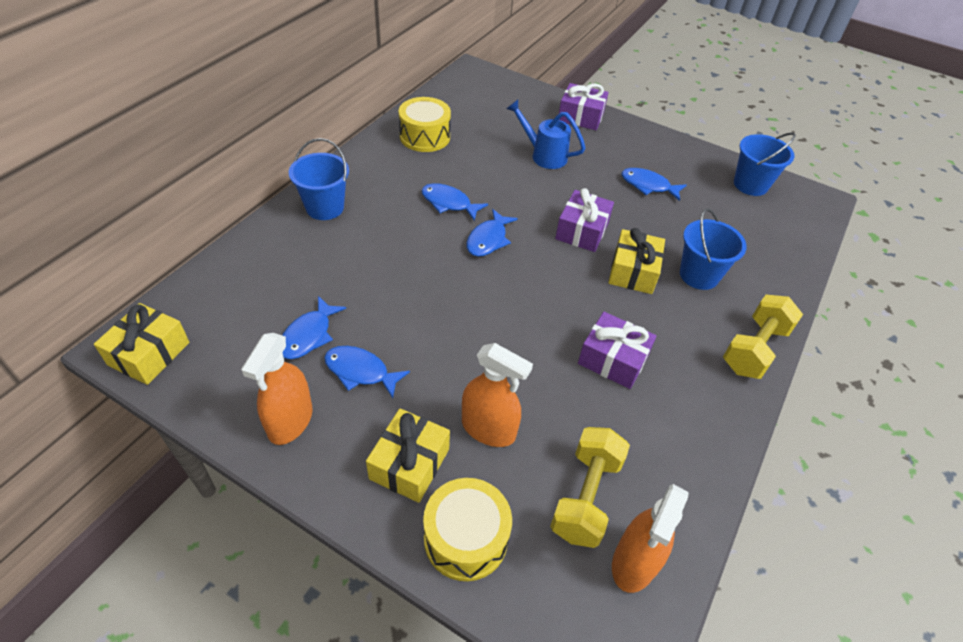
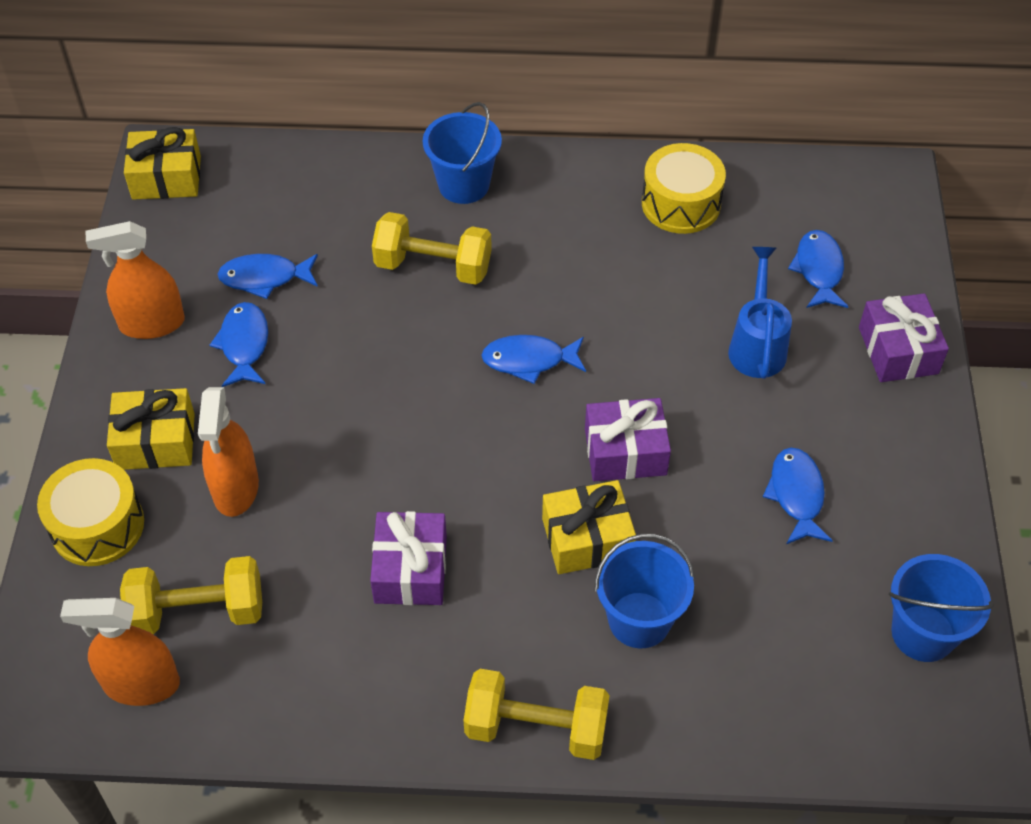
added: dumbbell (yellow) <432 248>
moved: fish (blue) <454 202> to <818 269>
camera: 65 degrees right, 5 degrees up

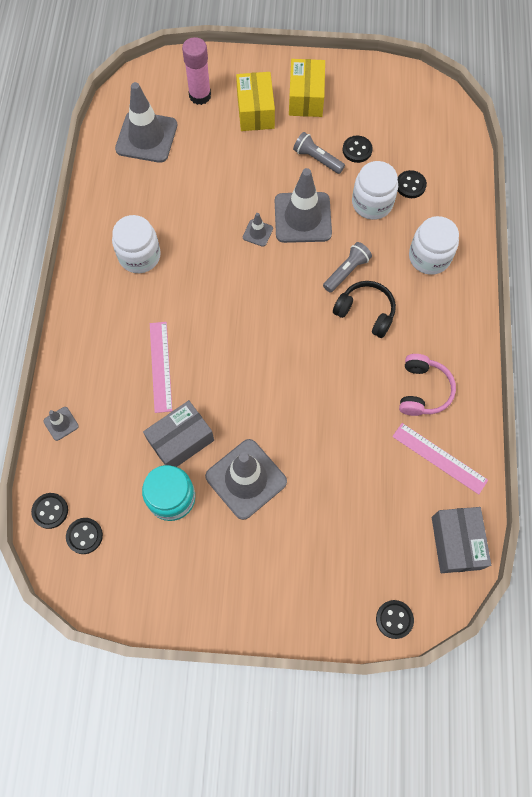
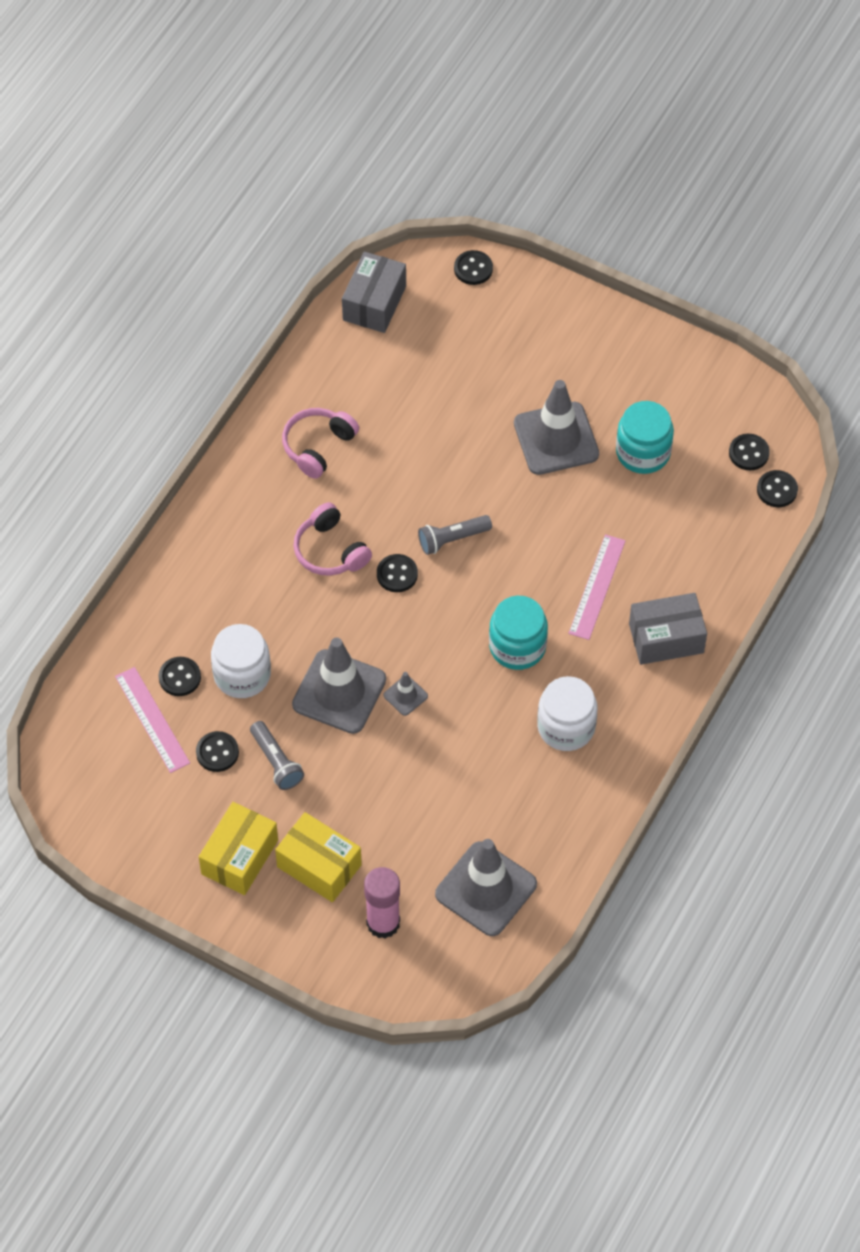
removed: traffic cone (grey) <61 424>; jar (white) <434 245>
added: button (black) <397 573>; jar (turquoise) <518 633>
moved: box (grey) <178 433> to <668 629>; flashlight (grey) <347 267> to <455 535>; ruler (pink) <440 458> to <152 720>
recoloured: headphones (black) <364 309> to headphones (pink) <332 539>
turned: box (yellow) <255 101> = <318 857> 75 degrees counterclockwise
camera: 155 degrees left, 10 degrees down

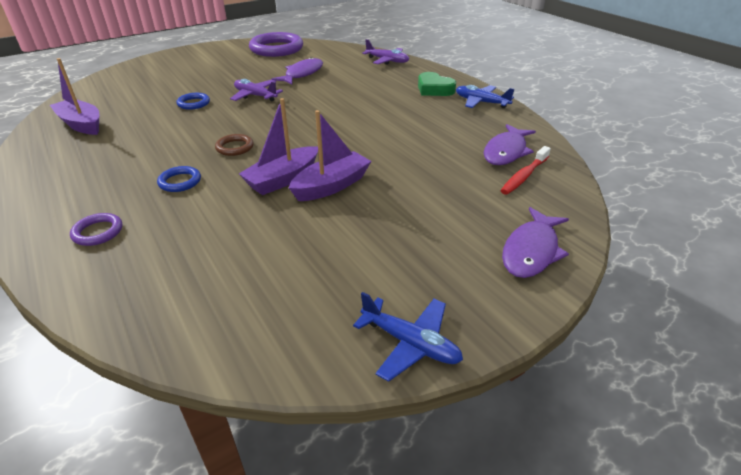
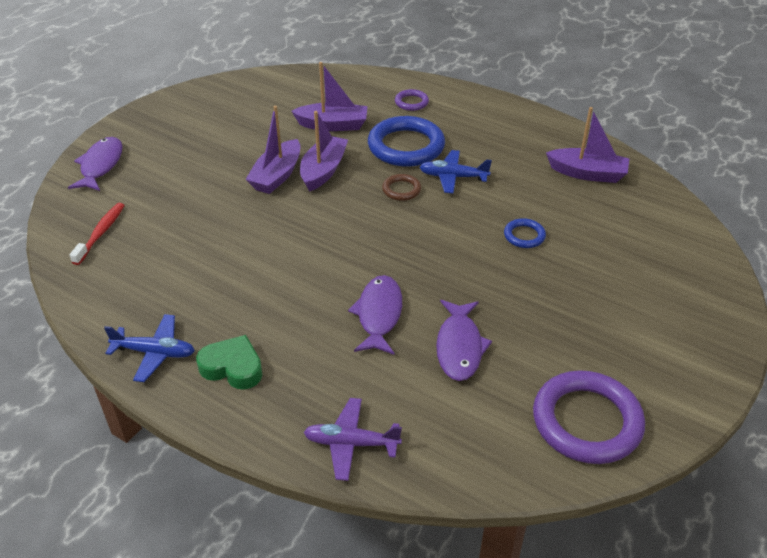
removed: plane (purple) <256 90>
added: boat (purple) <329 96>
moved: plane (blue) <408 337> to <456 171>; fish (purple) <510 144> to <375 315>
resized: ring (blue) <179 179> = <406 141> x2.11
camera: 155 degrees right, 5 degrees up

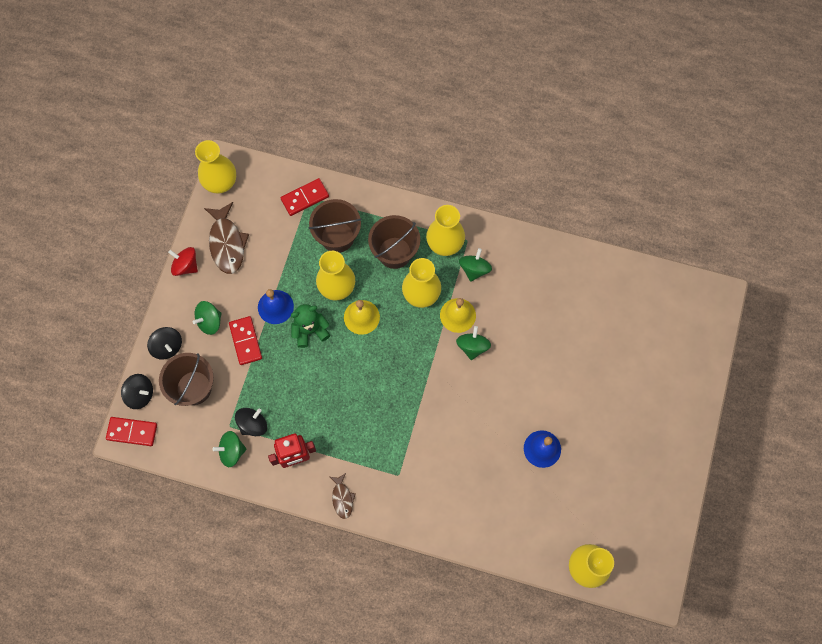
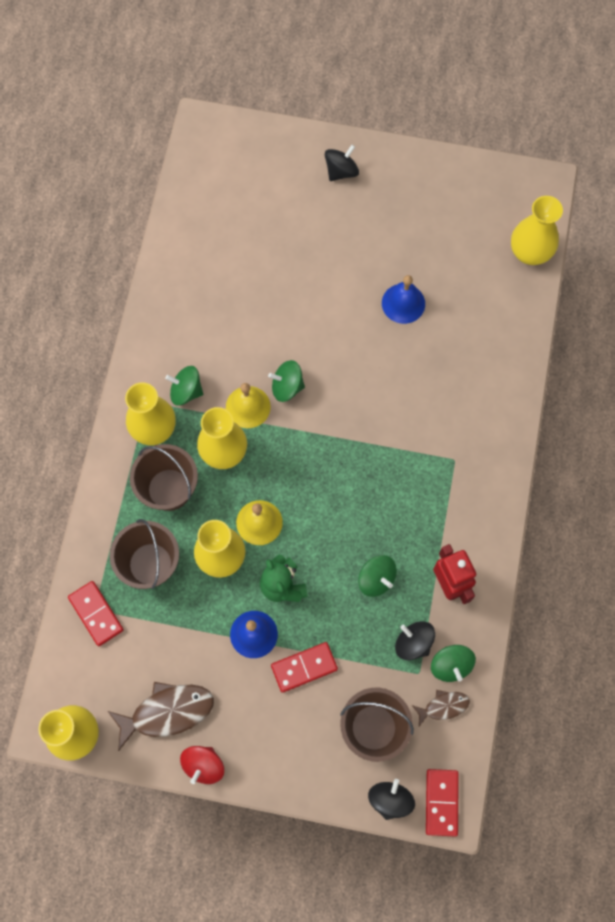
moved: spinning top (black) <164 343> to <342 163>; spinning top (green) <207 318> to <377 576>; fish (brown) <343 496> to <441 708>
camera: 95 degrees left, 0 degrees up

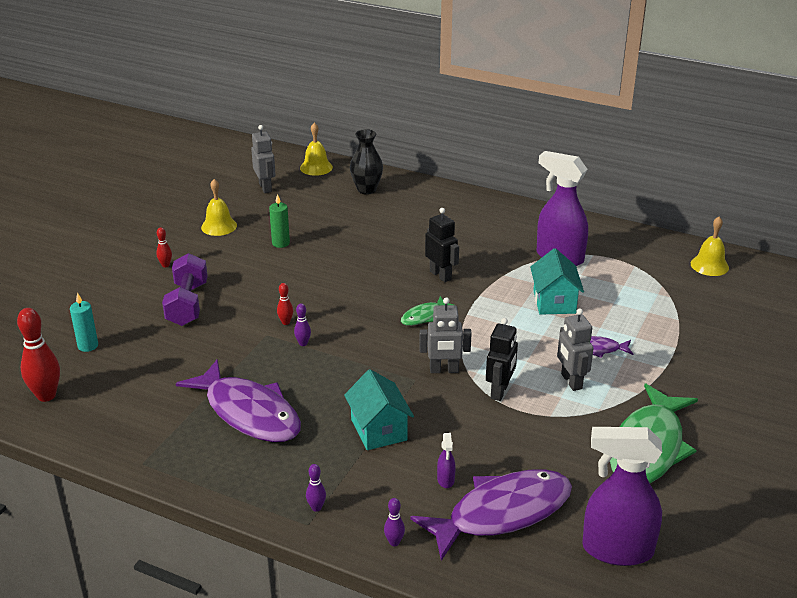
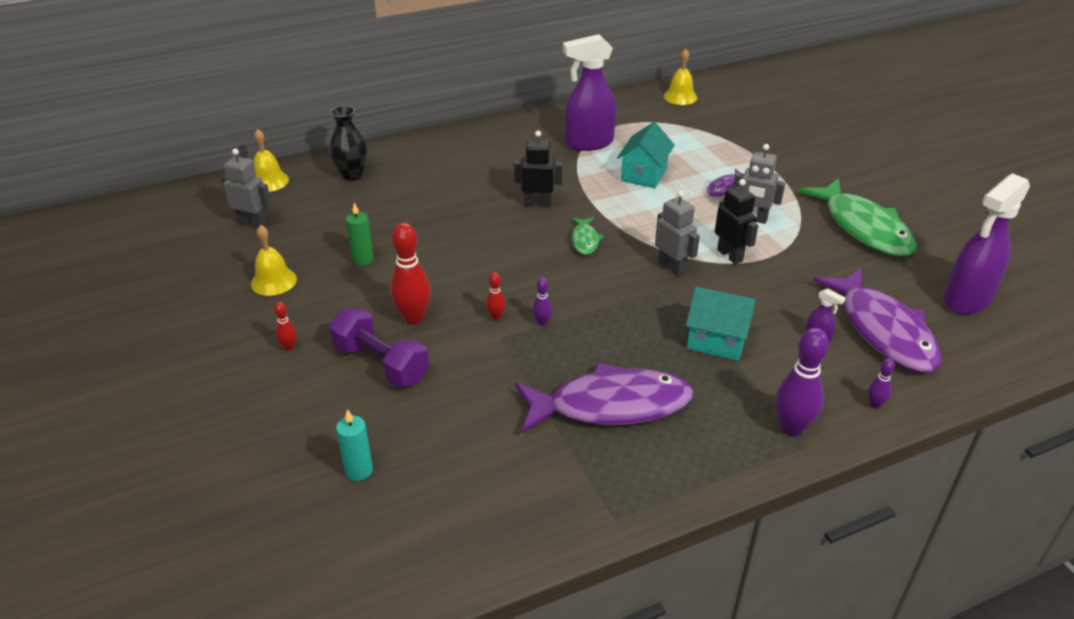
moved: bowling pin (red) <38 355> to <410 274>
turned: fish (purple) <491 515> = <877 319> 150 degrees clockwise; robot (grey) <445 335> = <677 233> 75 degrees counterclockwise; house (turquoise) <557 281> = <646 155> 75 degrees clockwise
resized: bowling pin (purple) <316 488> = <802 382> x2.06
camera: 50 degrees left, 5 degrees up

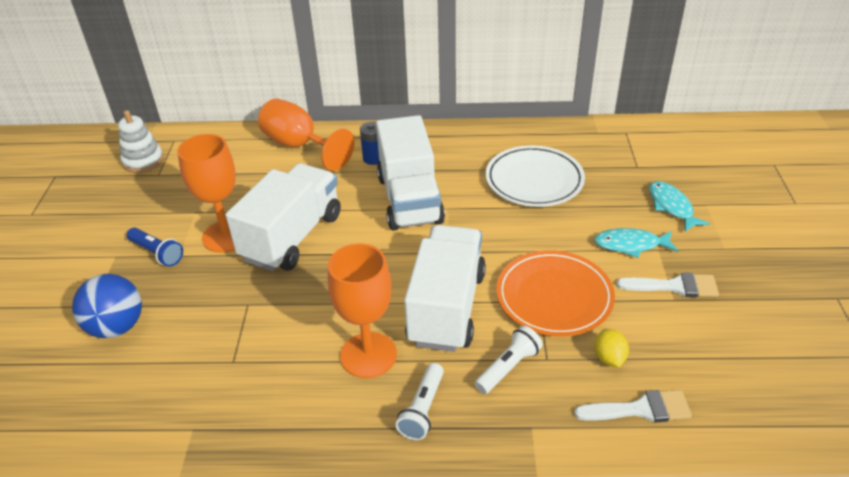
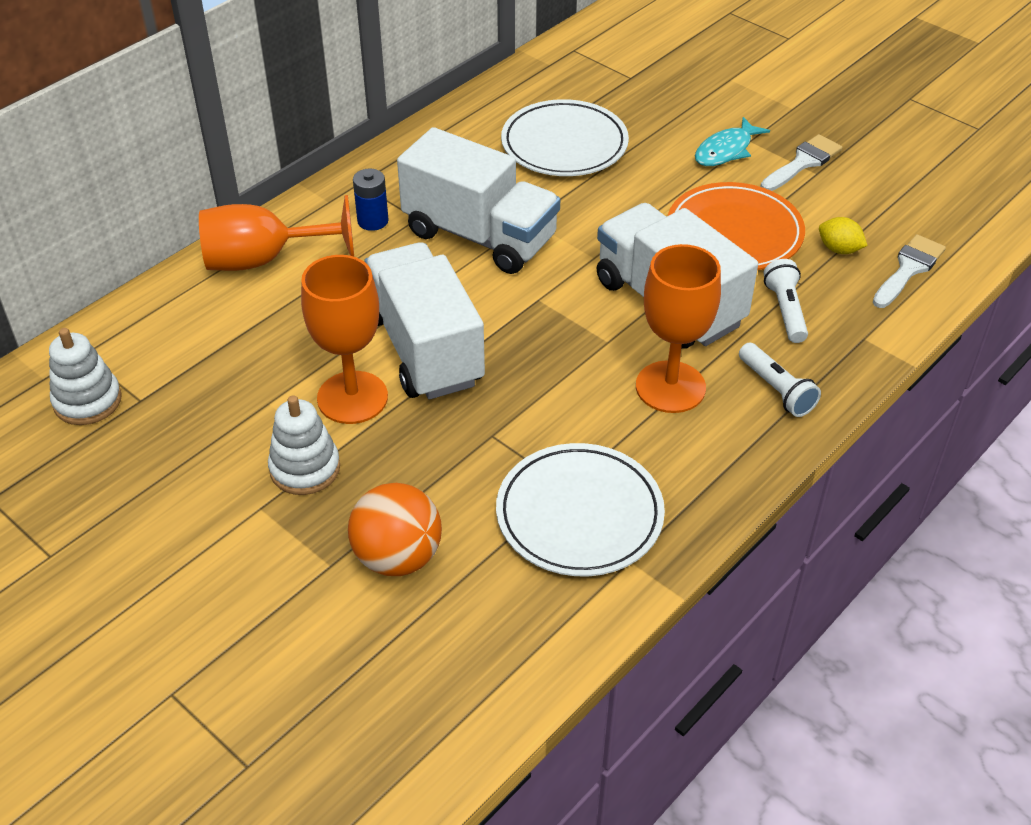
removed: fish (turquoise) <679 206>
added: plate (white) <580 509>
replaced: flashlight (blue) <155 247> to stacking toy (white) <304 445>
recoloured: ball (blue) <107 306> to ball (orange) <395 529>
camera: 50 degrees left, 5 degrees up

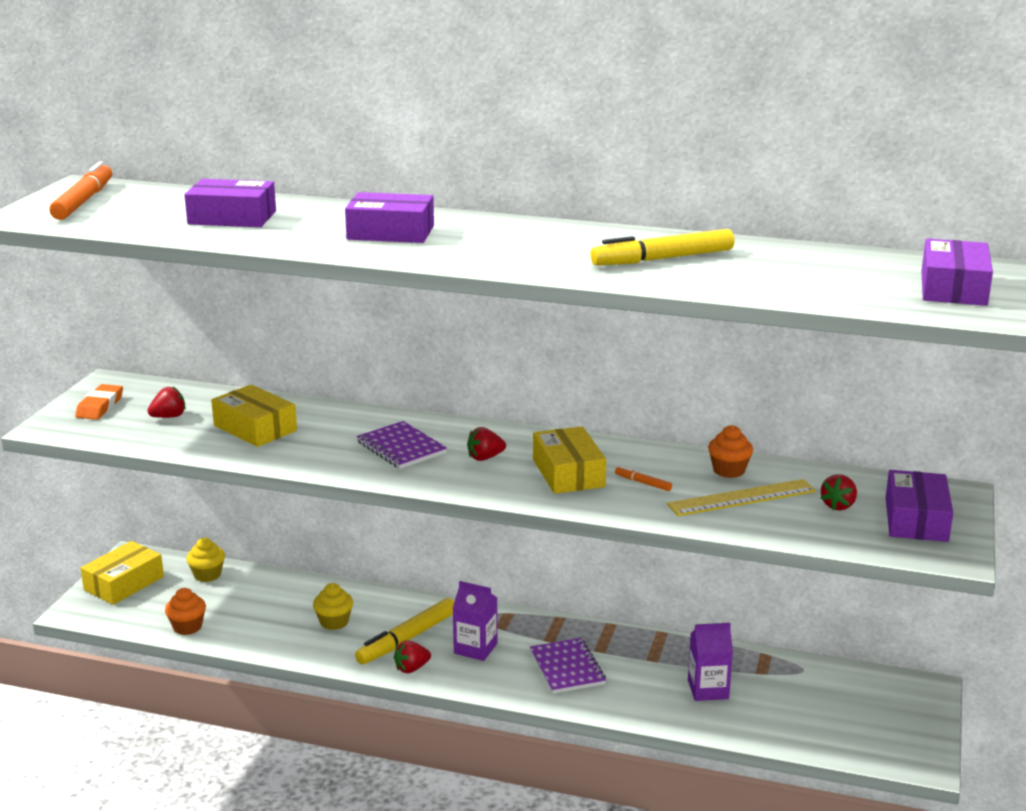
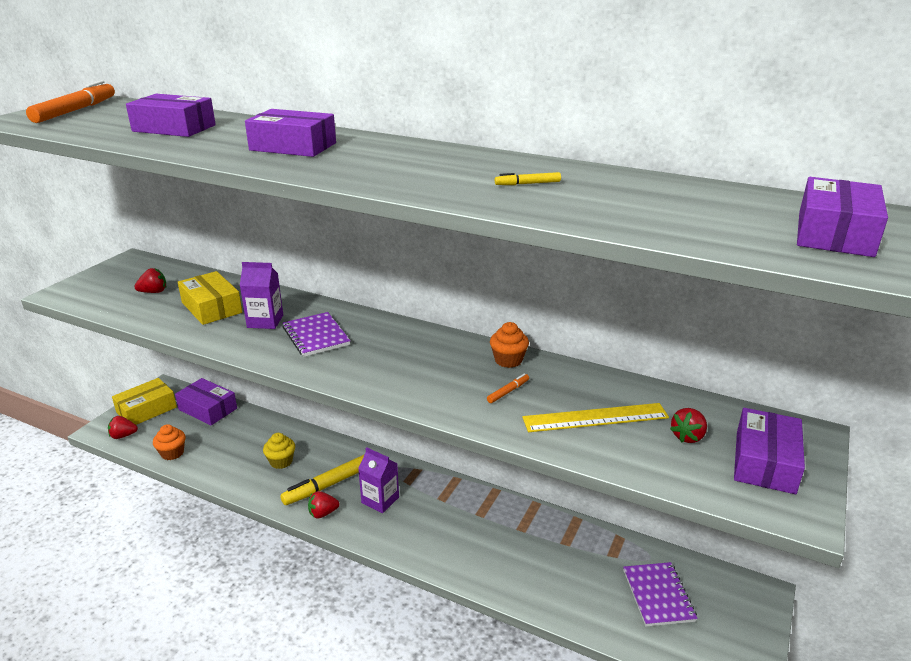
removed: eraser (orange) <99 402>; box (yellow) <569 460>
moved: strawberry (red) <486 444> to <123 427>; notebook (purple) <568 666> to <660 594>; carton (purple) <710 662> to <261 295>; cupcake (orange) <730 451> to <509 345>
replaced: cupcake (yellow) <205 560> to box (purple) <206 402>
turned: marker (orange) <643 478> = <508 388> 90 degrees clockwise
resized: marker (yellow) <662 247> = <528 178> x0.44
camera: 10 degrees right, 5 degrees up

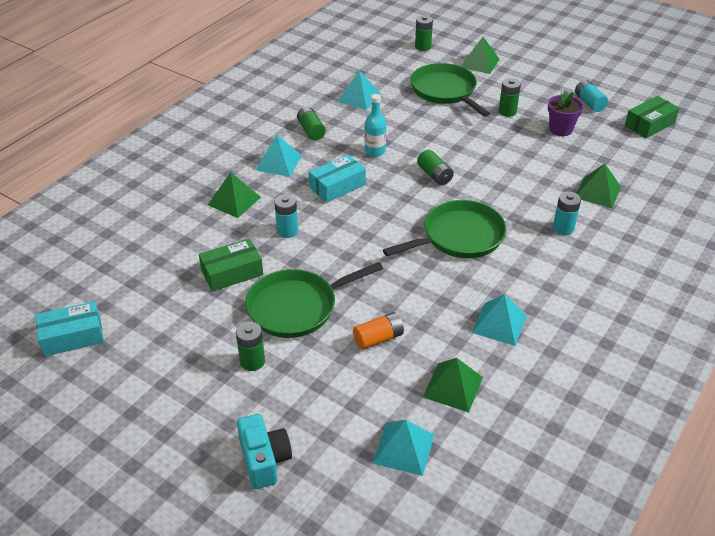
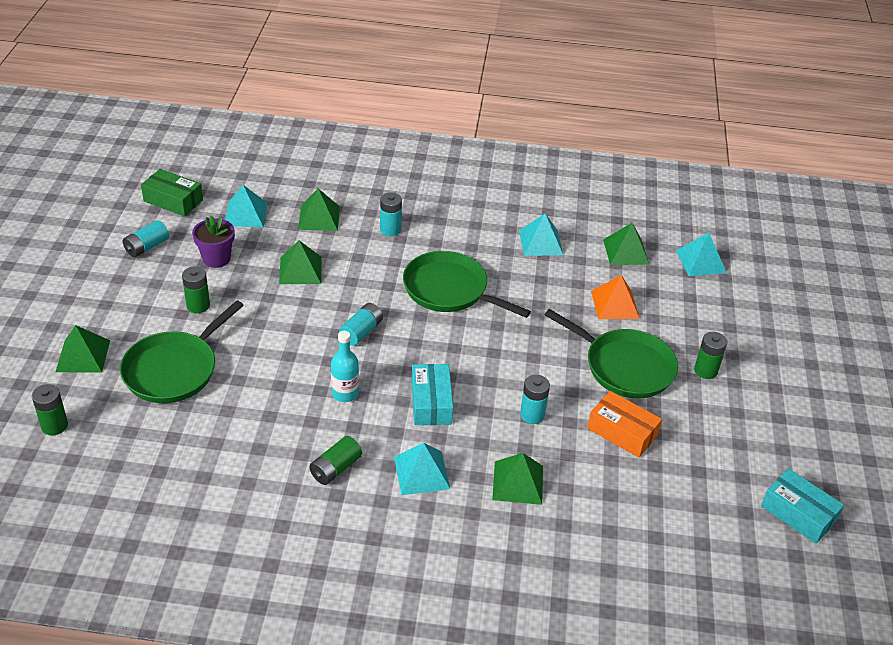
removed: camera (turquoise) <264 451>
added: pyramid (green) <300 262>
moved: pyramid (turquoise) <359 90> to <246 206>
replaced: battery (orange) <378 331> to pyramid (orange) <615 297>
recoloured: box (green) <231 264> to box (orange) <624 424>; battery (green) <435 167> to battery (turquoise) <361 324>
turned: box (turquoise) <337 179> = <432 394> 60 degrees clockwise
camera: 120 degrees left, 0 degrees up

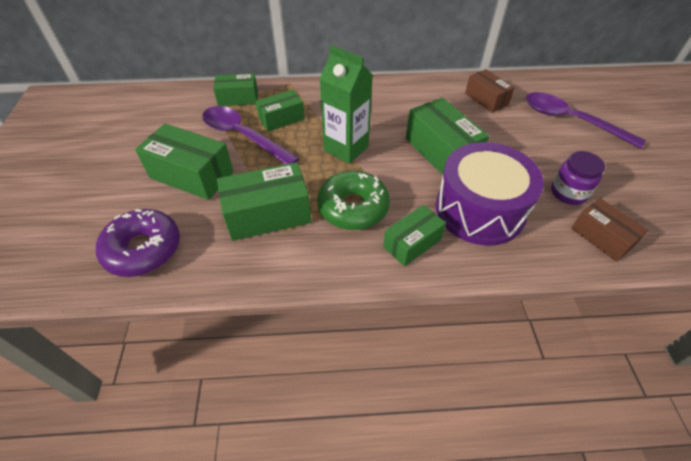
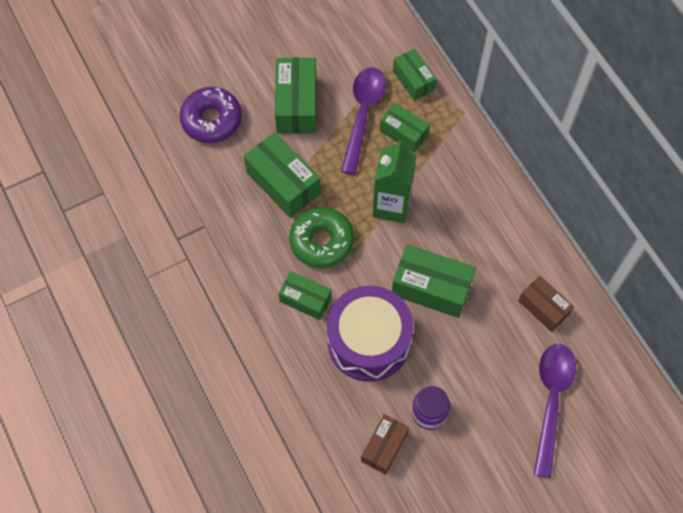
turned: box (green) <447 136> = <434 281> 75 degrees clockwise; box (brown) <490 91> = <546 304> 75 degrees counterclockwise
camera: 65 degrees right, 15 degrees up

